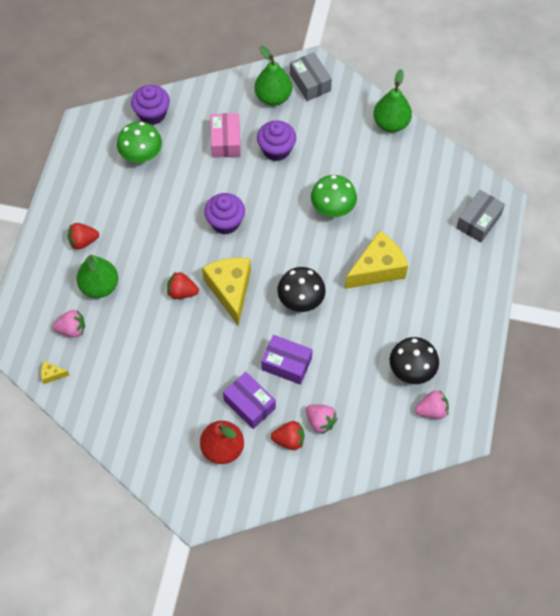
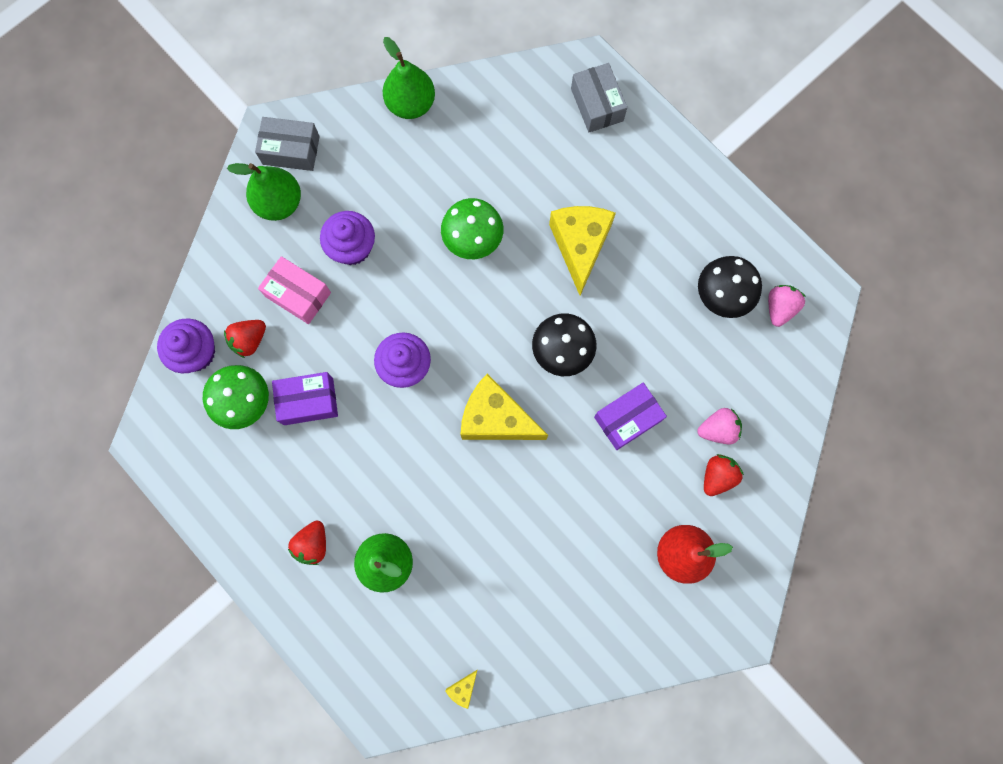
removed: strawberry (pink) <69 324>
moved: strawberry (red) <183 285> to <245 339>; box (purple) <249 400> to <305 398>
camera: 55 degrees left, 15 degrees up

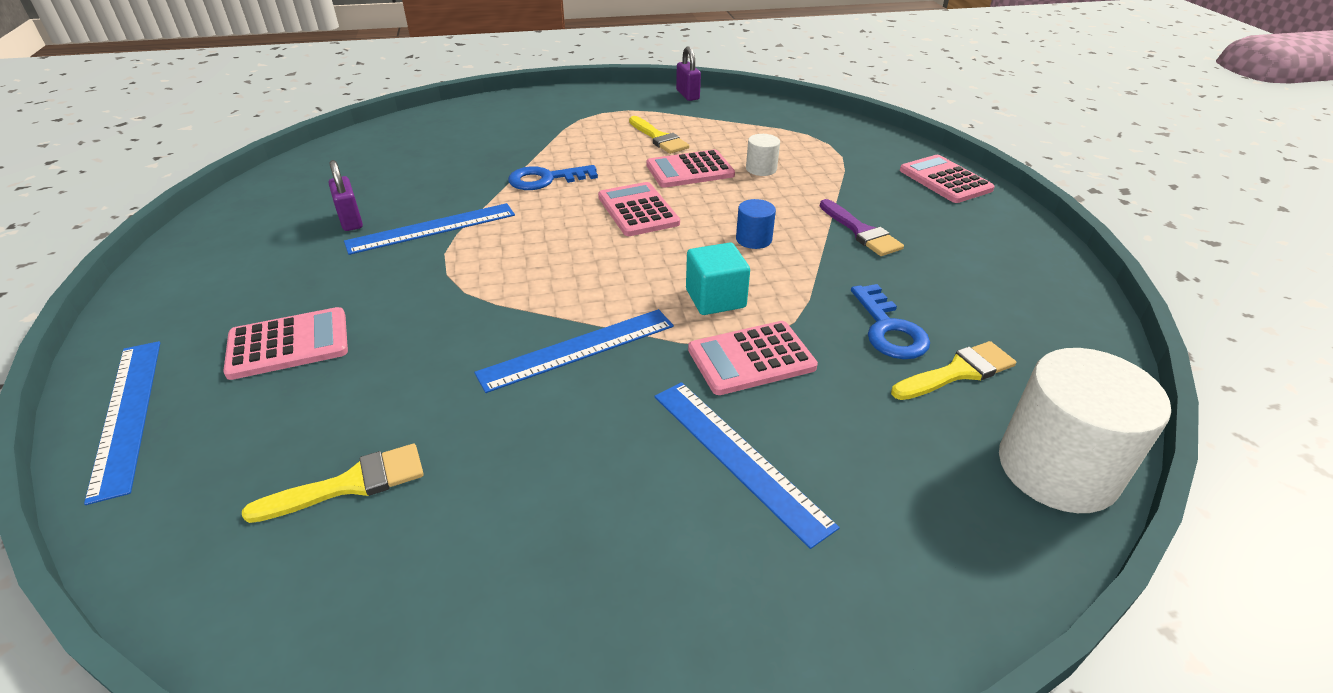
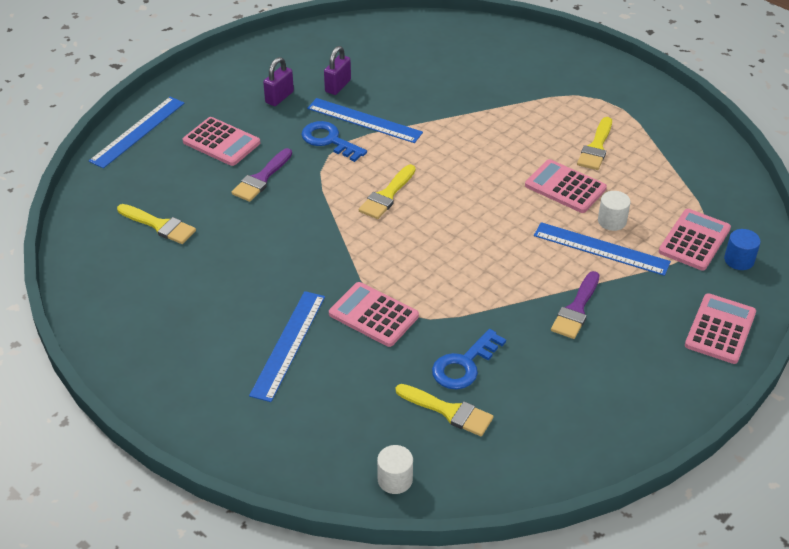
removed: cube (turquoise) <718 278>
added: brush (purple) <261 175>; brush (yellow) <387 191>
moved: ruler (blue) <574 351> to <602 249>; key (blue) <553 177> to <334 141>; calculator (pink) <639 209> to <695 240>; padlock (purple) <688 74> to <278 81>; cylinder (blue) <756 224> to <742 249>
resized: cylinder (white) <1085 430> = <395 469> x0.46
camera: 55 degrees right, 5 degrees up

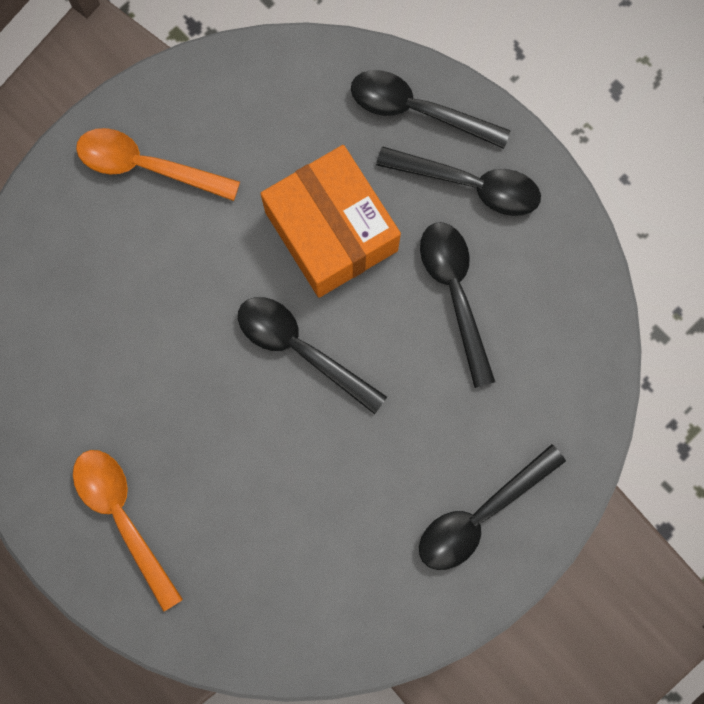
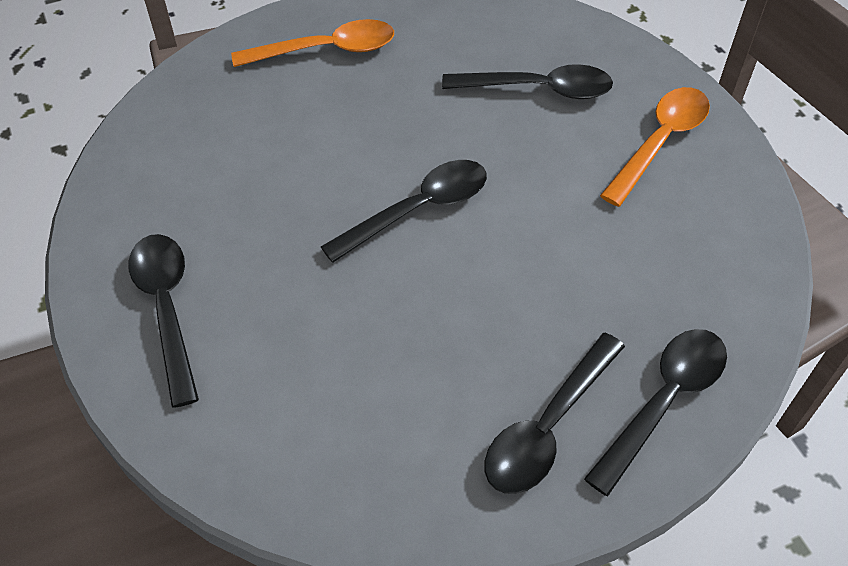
removed: box (orange) <330 221>
moved: spoon (black) <457 305> to <527 81>
camera: 110 degrees right, 25 degrees down

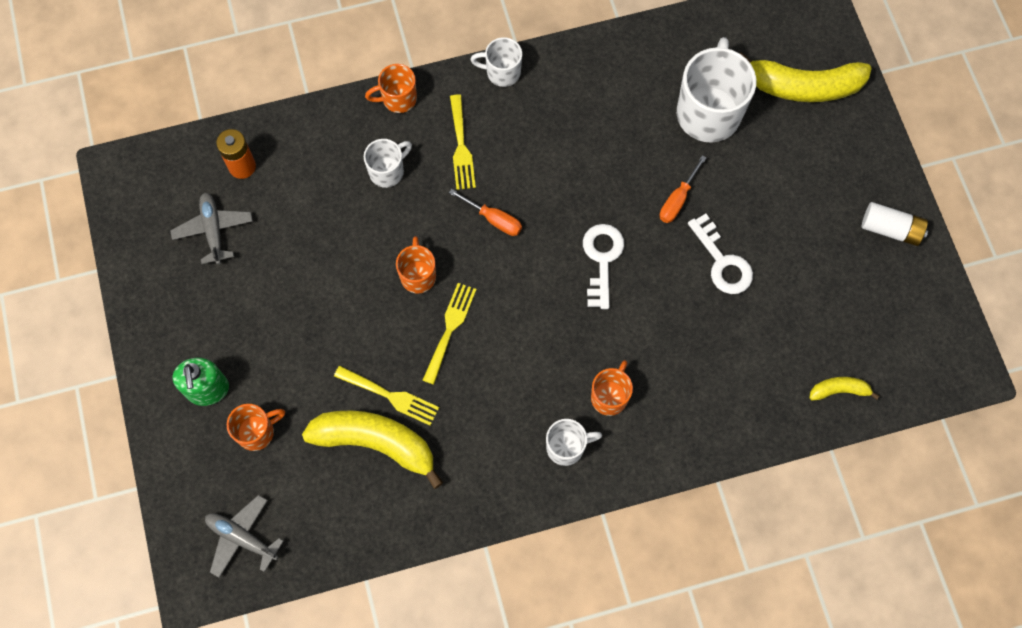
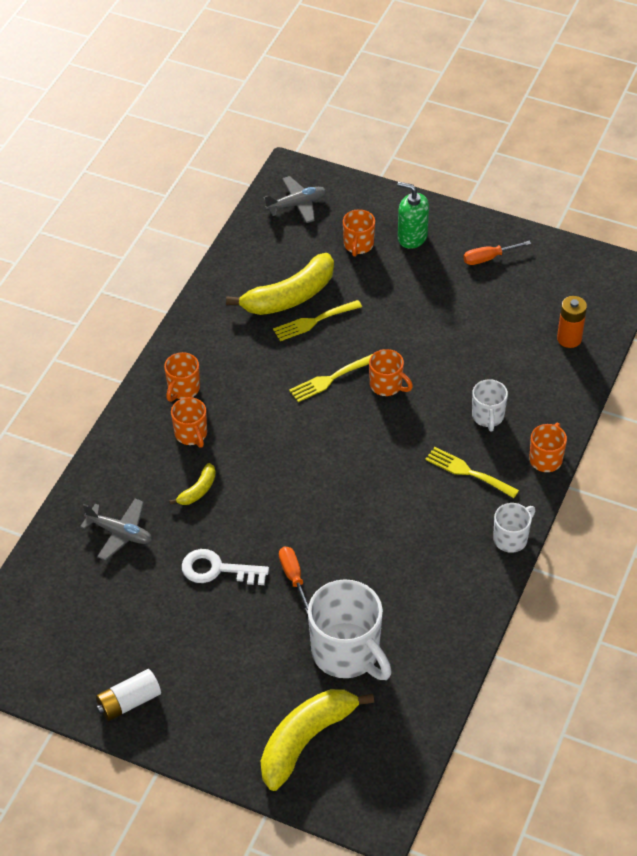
removed: key (white) <603 266>
moved: plane (grey) <211 229> to <116 529>; screwdriver (orange) <485 212> to <497 253>; banana (yellow) <844 388> to <192 484>
recoloured: mug (white) <574 442> to mug (orange) <182 377>
turned: fork (yellow) <449 334> = <330 378> 90 degrees clockwise
camera: 130 degrees right, 20 degrees down

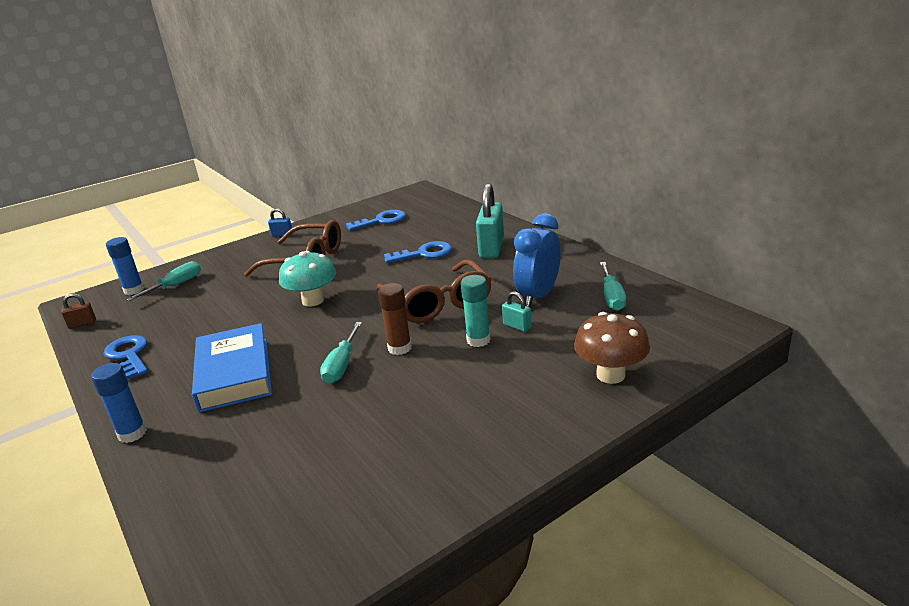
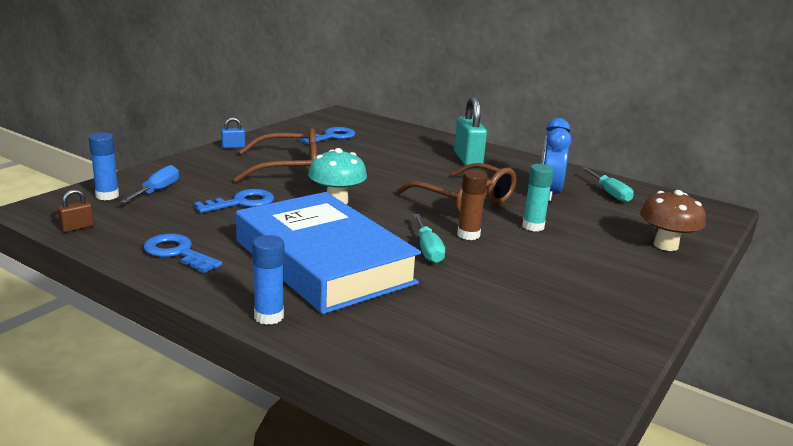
removed: padlock (turquoise) <517 311>
moved: key (blue) <418 252> to <234 201>
recoloured: screwdriver (turquoise) <163 281> to screwdriver (blue) <149 184>
resized: book (blue) <232 367> = <328 253> x1.54
camera: 25 degrees left, 5 degrees down

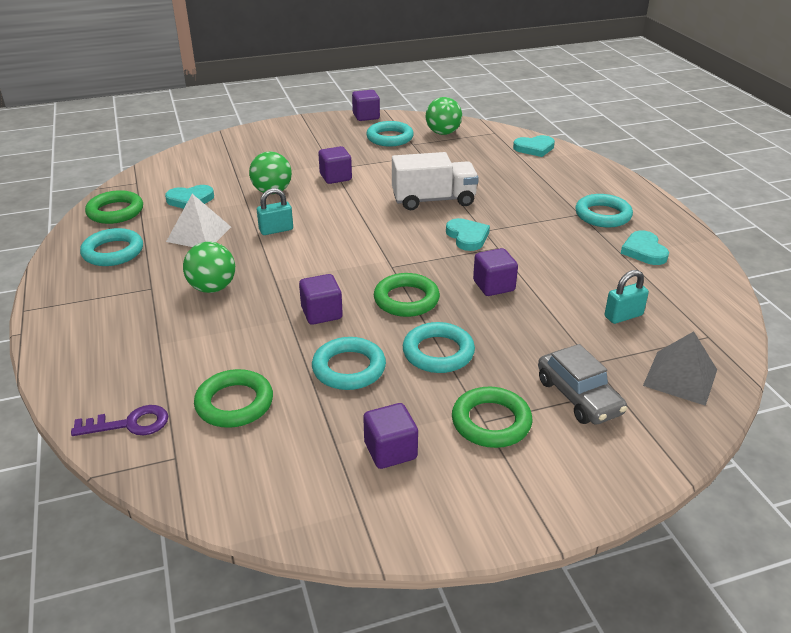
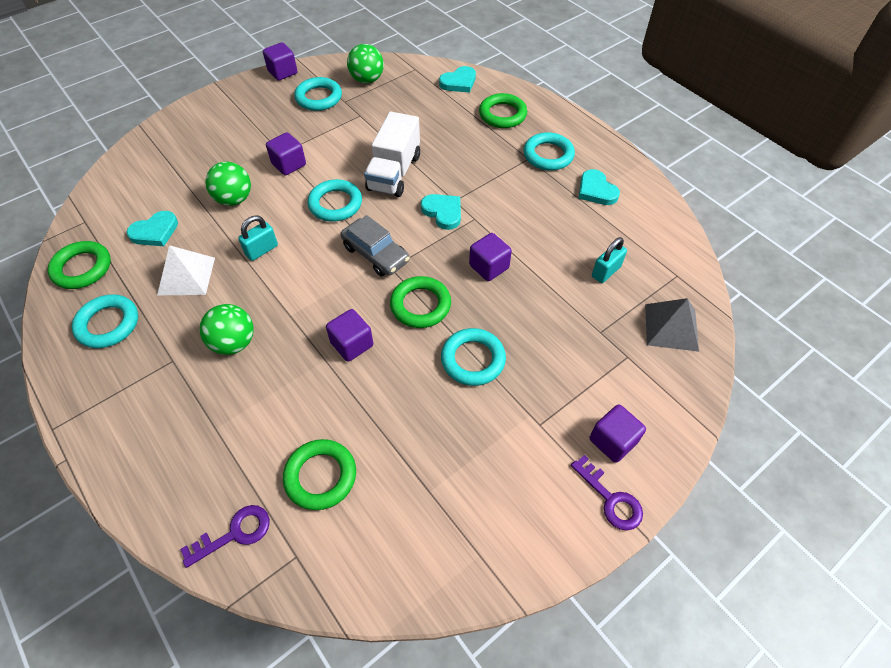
added: key (purple) <607 493>
moved: ring (turquoise) <349 363> to <334 200>; cube (purple) <390 436> to <618 434>; ring (green) <492 417> to <503 110>; car (grey) <582 384> to <375 246>
turned: truck (white) <435 181> = <392 154> 135 degrees clockwise
camera: 20 degrees left, 20 degrees up

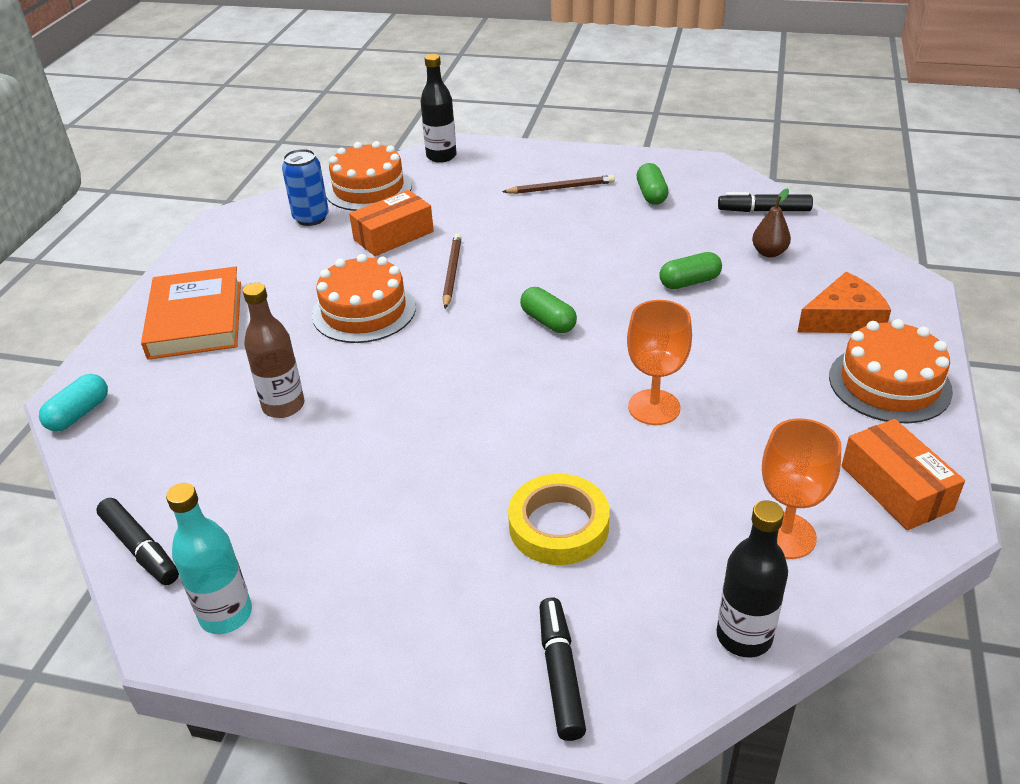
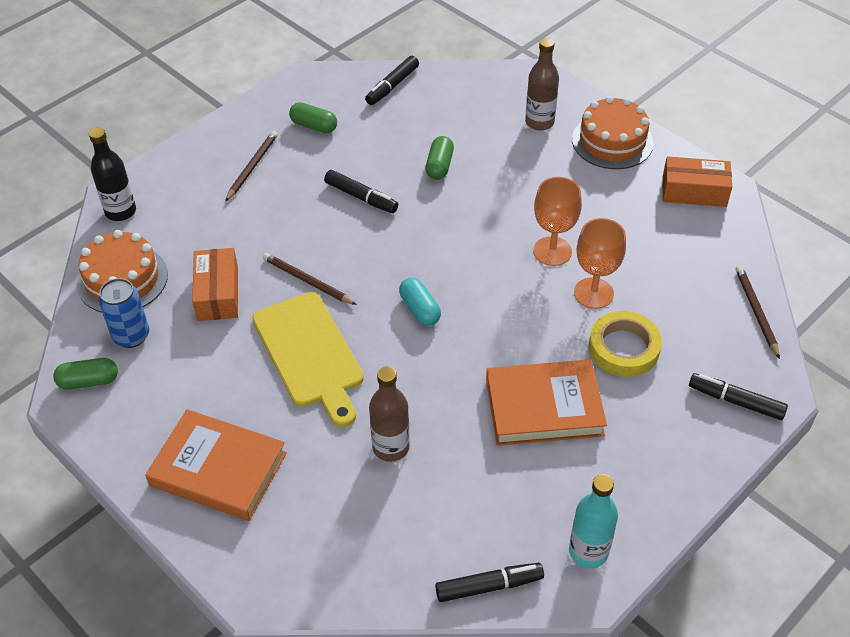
removed: pear (brown) <771 222>
added: marker (black) <361 191>; book (orange) <546 402>
moved: capsule (turquoise) <73 402> to <420 301>; capsule (green) <548 310> to <85 374>; goblet (orange) <802 488> to <600 263>
replaced: cake (orange) <364 298> to cutting board (yellow) <308 359>; bottle (black) <752 578> to pencil (brown) <757 312>; cheese (orange) <844 302> to bottle (brown) <542 84>
camera: 60 degrees left, 10 degrees up

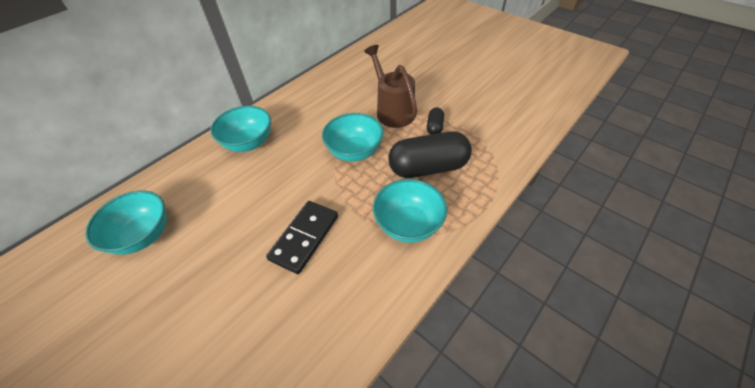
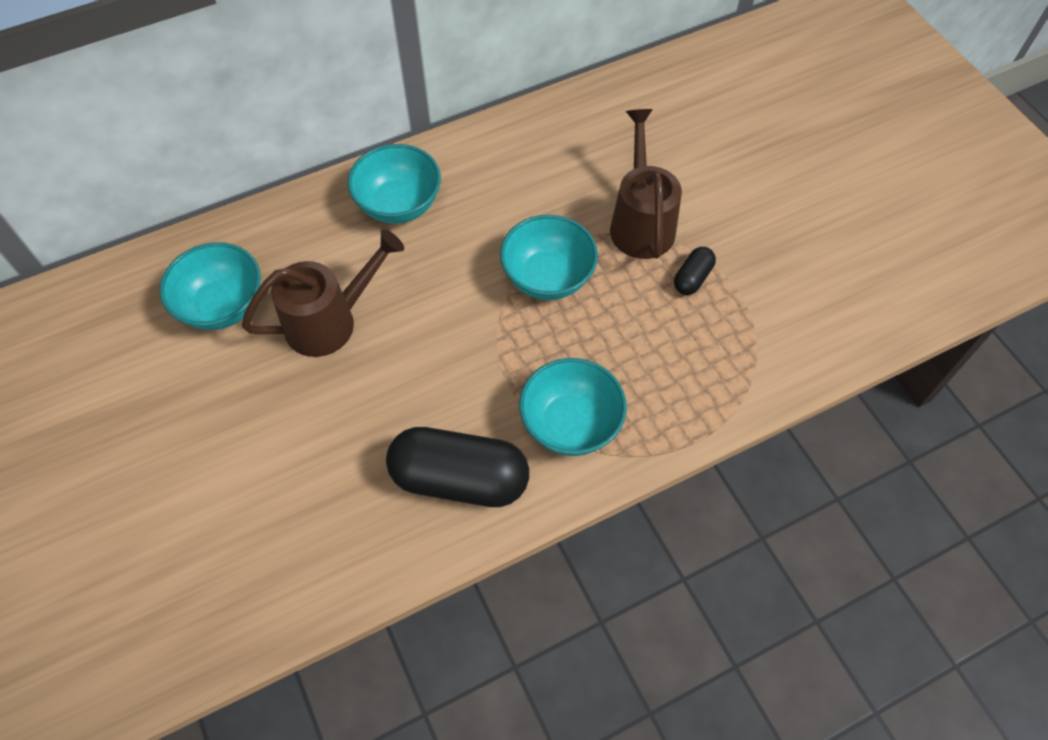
removed: domino (black) <302 237>
added: watering can (brown) <323 293>
moved: capsule (black) <430 154> to <457 467>
camera: 20 degrees right, 10 degrees up

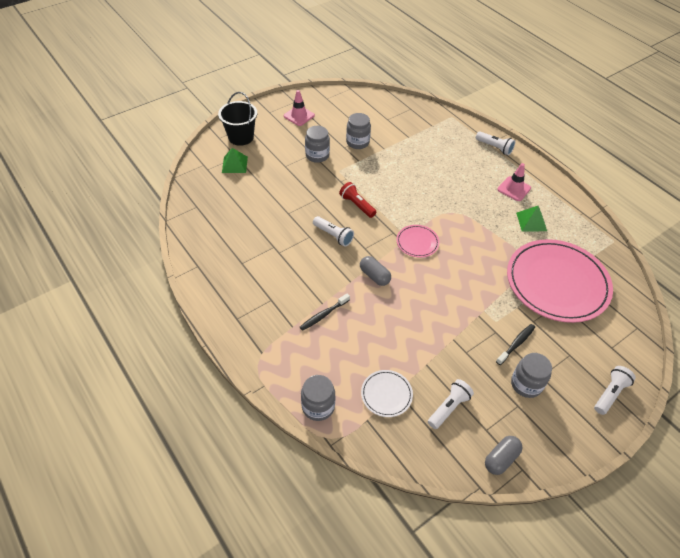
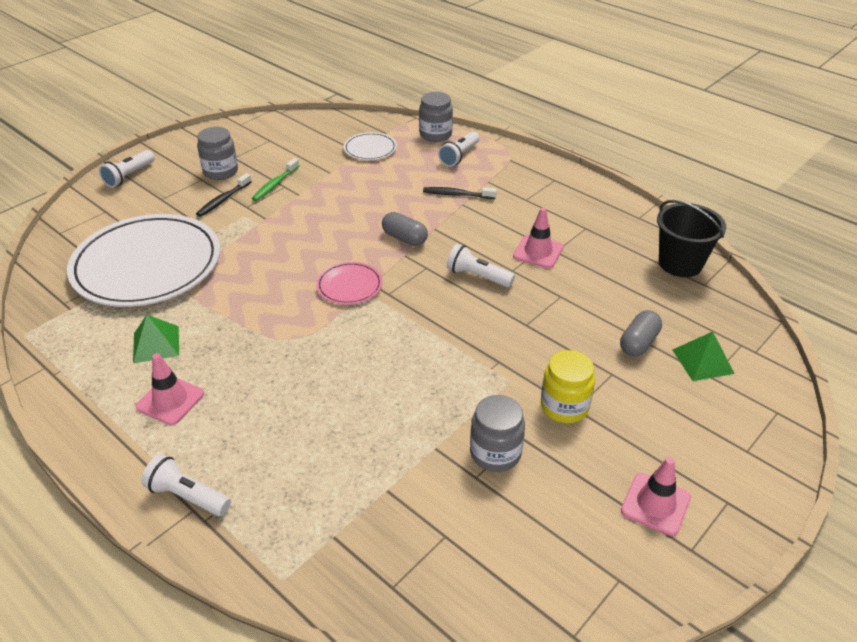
removed: flashlight (red) <357 200>
added: toothbrush (green) <275 179>; traffic cone (pink) <538 238>
moved: bucket (black) <237 119> to <691 238>; flashlight (white) <451 404> to <458 149>; capsule (grey) <504 455> to <641 333>
recoloured: jar (grey) <317 144> to jar (yellow) <568 386>; plate (pink) <560 281> to plate (white) <143 260>
turned: toothbrush (black) <325 312> = <460 193> 120 degrees counterclockwise
camera: 170 degrees right, 10 degrees down

